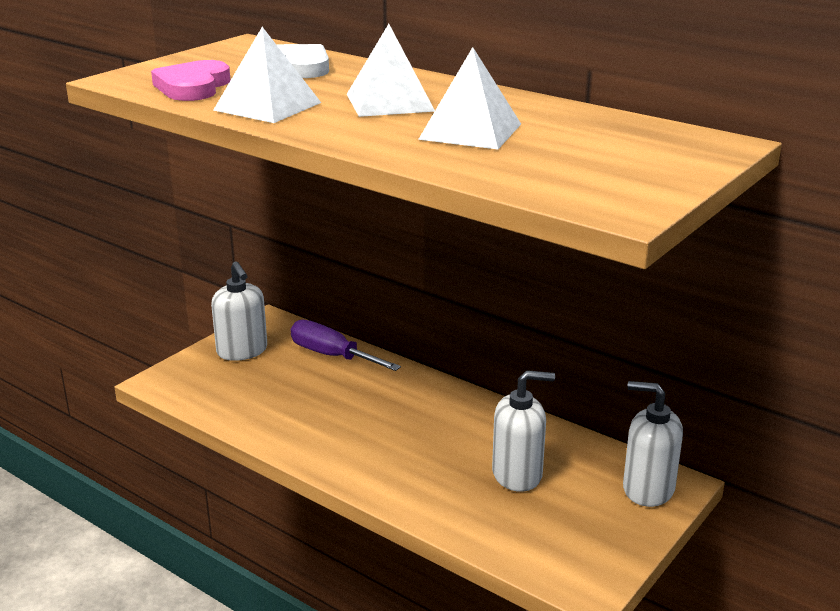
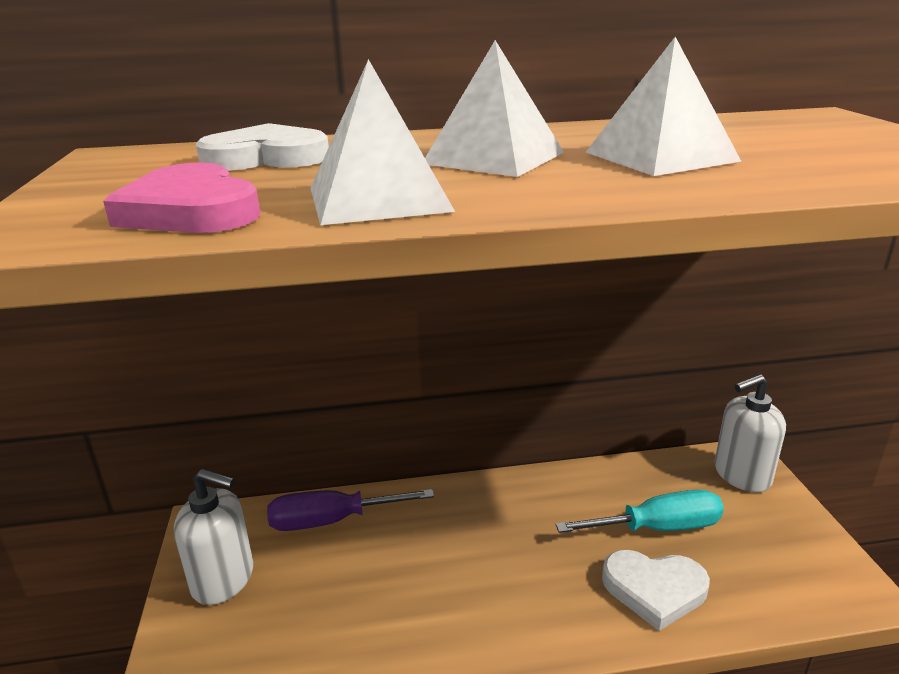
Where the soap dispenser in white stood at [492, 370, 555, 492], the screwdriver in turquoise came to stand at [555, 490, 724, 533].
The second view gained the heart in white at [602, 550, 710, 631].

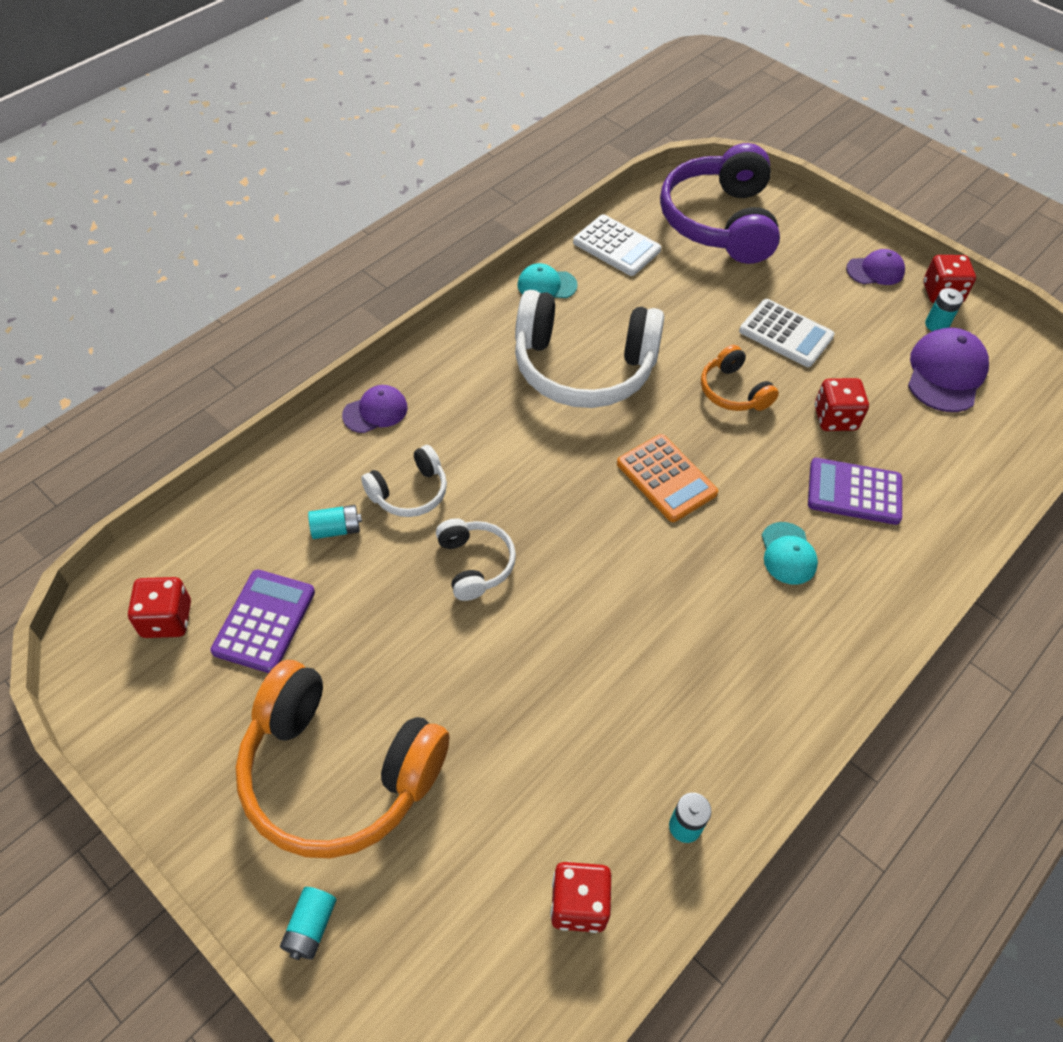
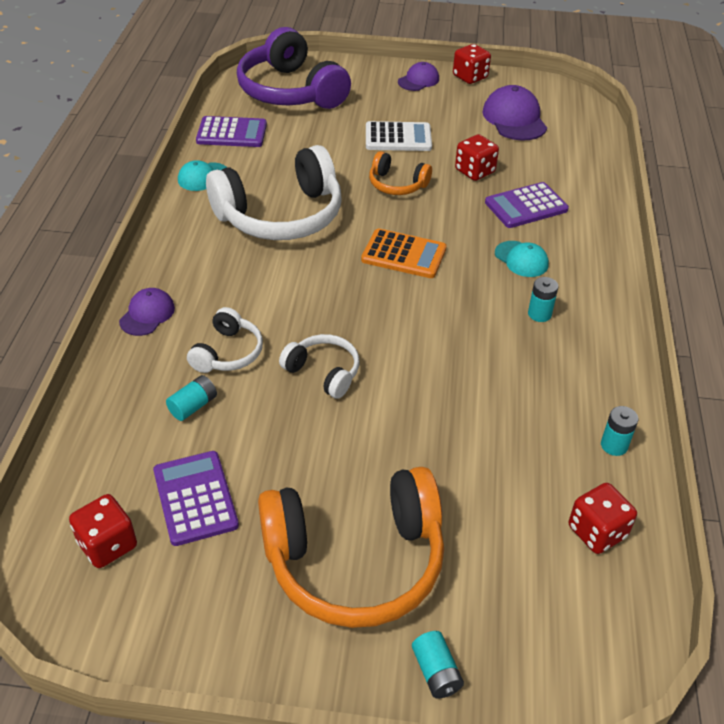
What was the calculator in white at [573, 214, 661, 276] turned into the calculator in purple at [196, 116, 267, 147].
The battery in turquoise ended up elsewhere, having gone from [925, 288, 964, 331] to [528, 277, 558, 322].

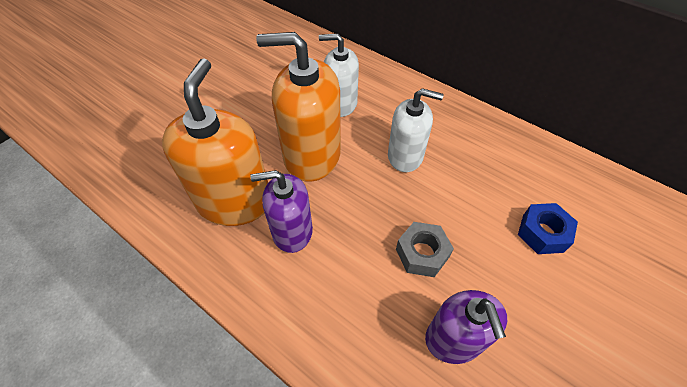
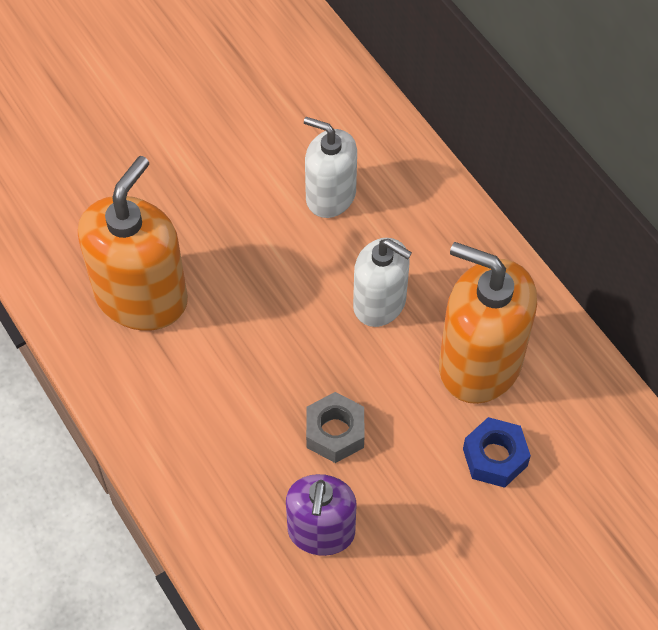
The second view lost the soap dispenser in purple at [250, 170, 313, 253].
The soap dispenser in orange ended up elsewhere, having gone from [256, 32, 341, 182] to [439, 242, 537, 404].

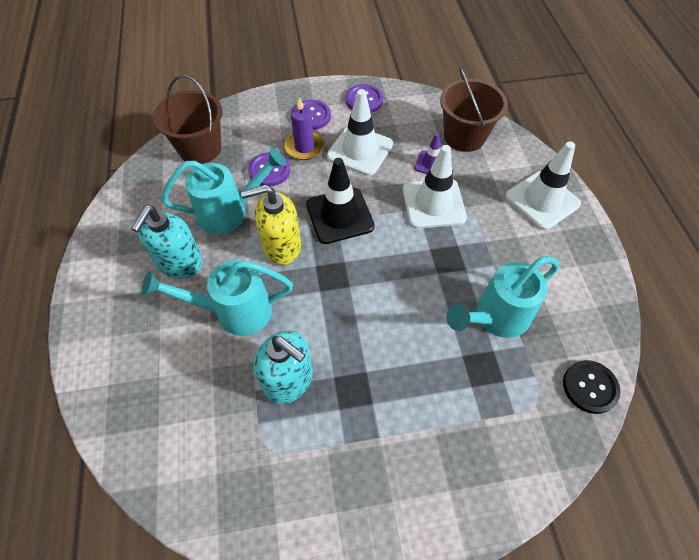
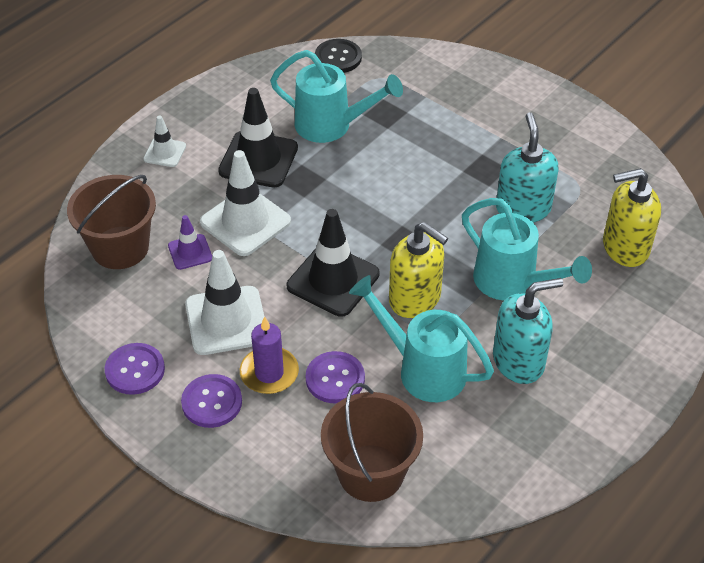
The size of the traffic cone in white at [505, 141, 581, 230] changed by a factor of 0.53.
The second view gained the traffic cone in black at [218, 88, 298, 187].
The second view gained the soap dispenser in yellow at [603, 168, 661, 267].

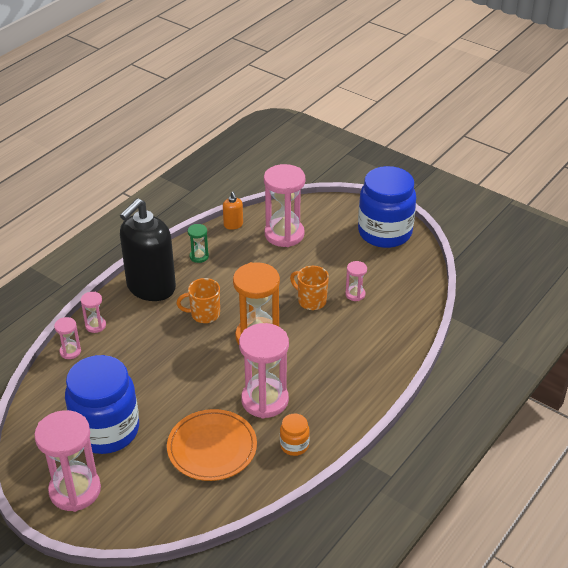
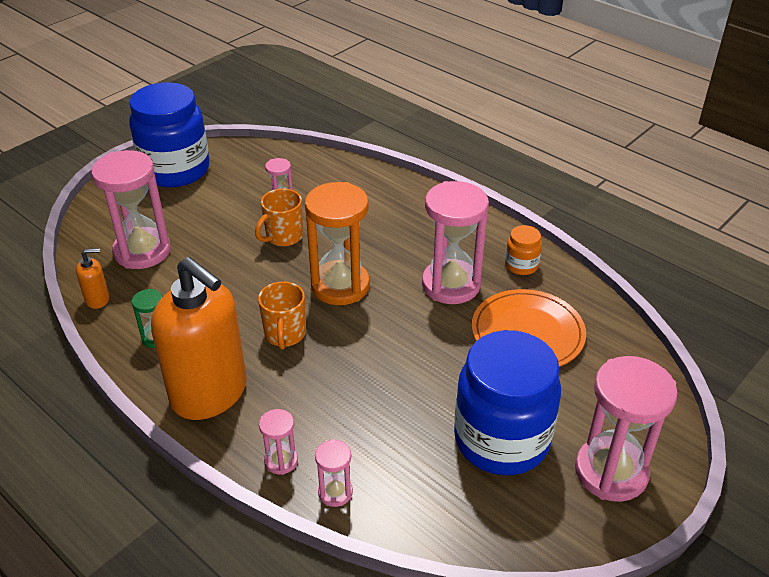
What was the soap dispenser in black at [120, 198, 176, 301] turned into the soap dispenser in orange at [151, 257, 247, 420].

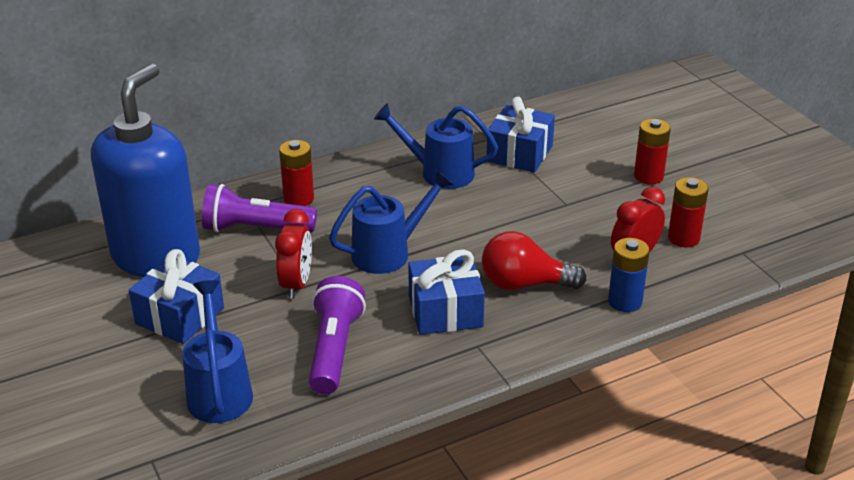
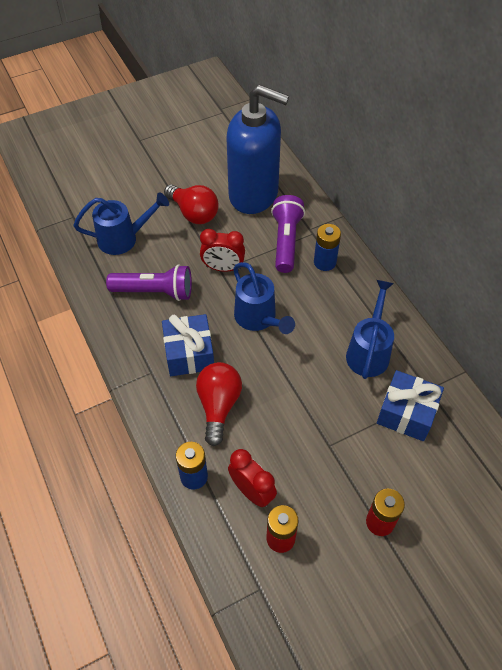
Where the gift in blue stood at [129, 249, 224, 344], the light bulb in red came to stand at [164, 185, 219, 224].
What was the battery in red at [279, 140, 314, 206] turned into the battery in blue at [314, 224, 341, 271].

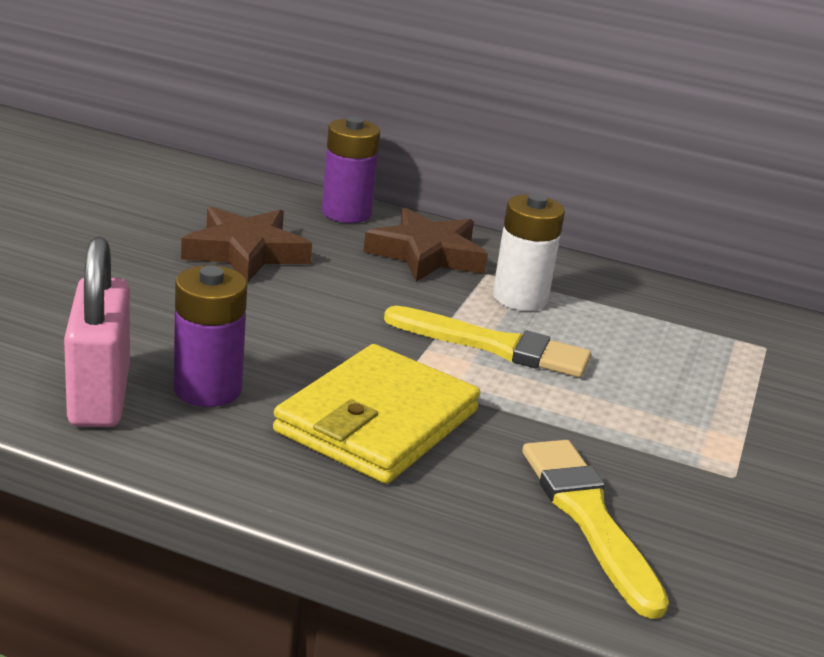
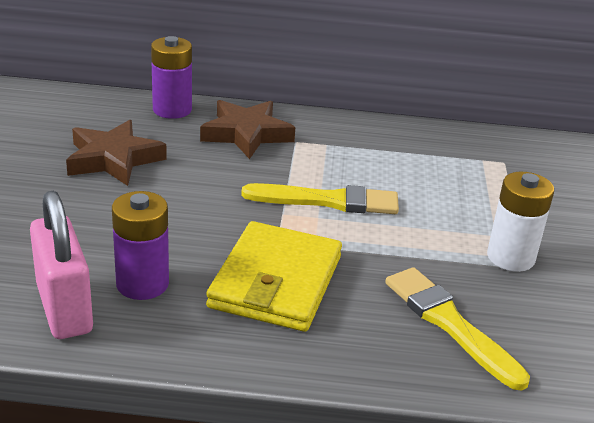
The battery in white ended up elsewhere, having gone from [493, 194, 565, 311] to [487, 172, 554, 272].

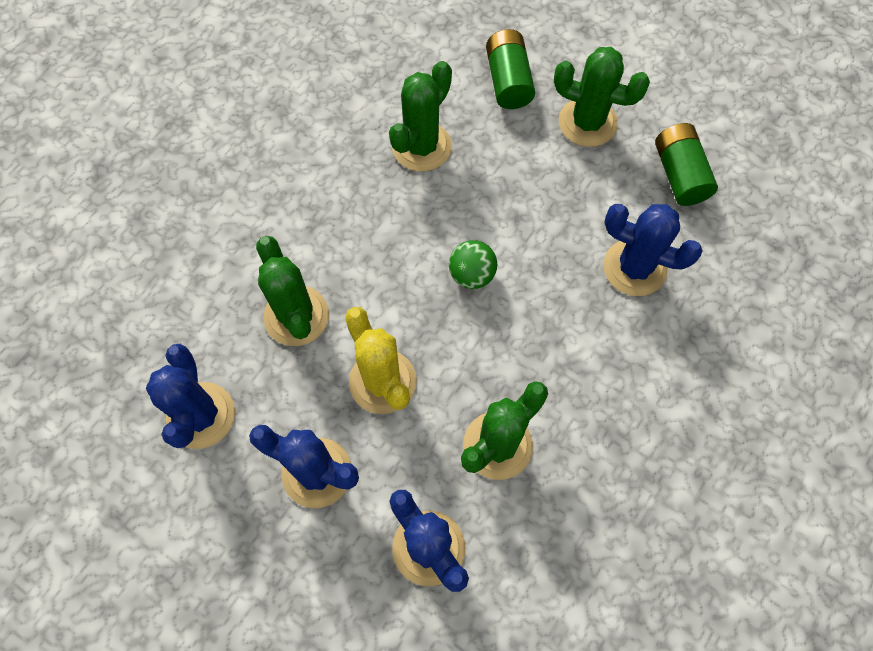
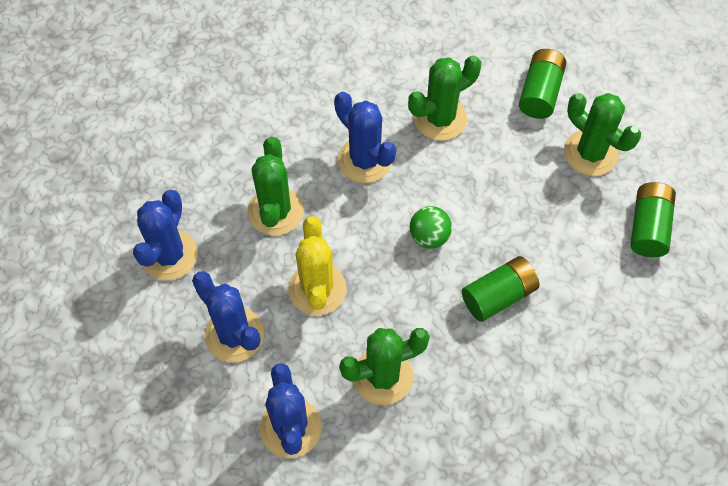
The cactus in blue ended up elsewhere, having gone from [603, 204, 703, 296] to [334, 92, 396, 183].
The second view gained the battery in green at [462, 256, 539, 322].

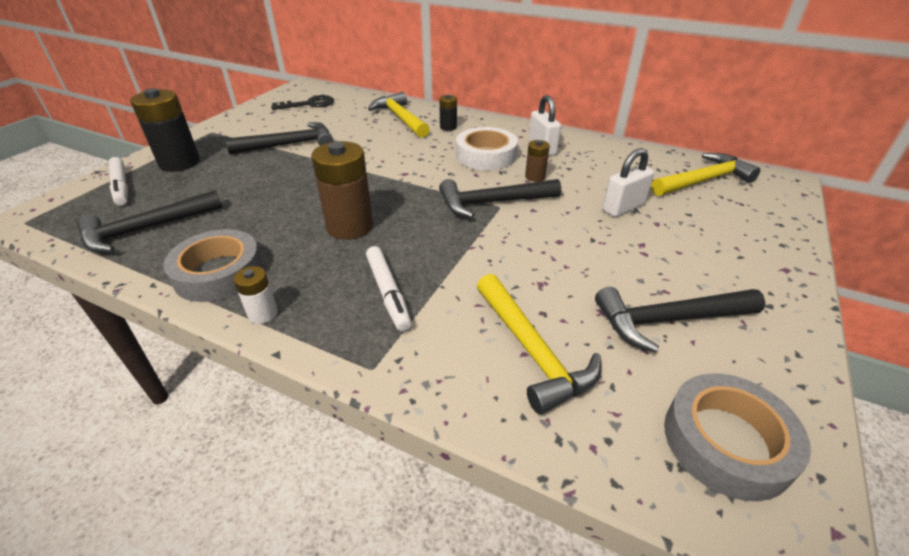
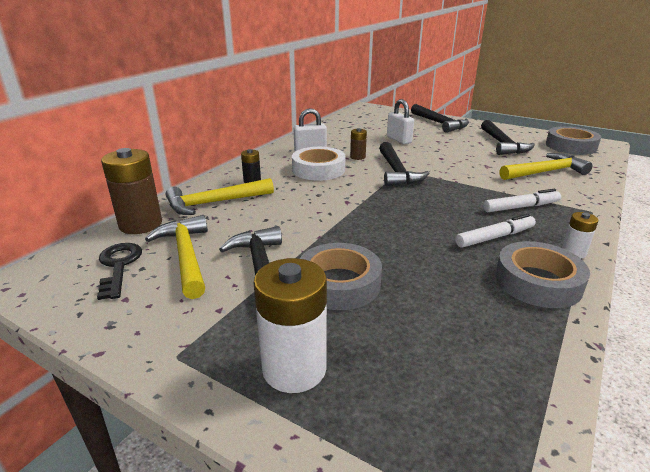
The hammer in black ended up elsewhere, having gone from [77, 190, 223, 253] to [411, 104, 469, 133].
The marker in white ended up elsewhere, having gone from [109, 157, 128, 206] to [455, 214, 536, 248].
What was the battery in black at [130, 88, 200, 172] turned into the battery in white at [254, 258, 327, 393].
The battery in brown ended up elsewhere, having gone from [311, 141, 373, 240] to [101, 148, 162, 234].
The hammer in yellow ended up elsewhere, having gone from [651, 153, 760, 196] to [145, 215, 208, 299].
The second view gained the tape in grey at [300, 243, 382, 310].

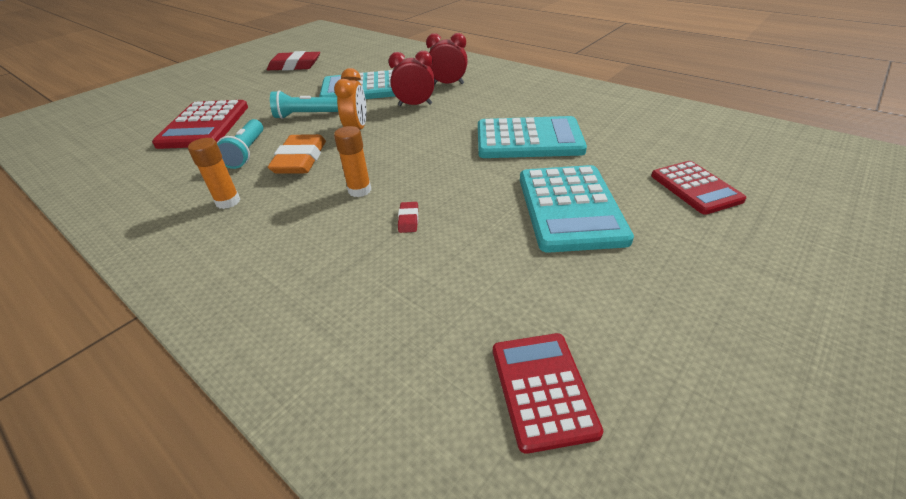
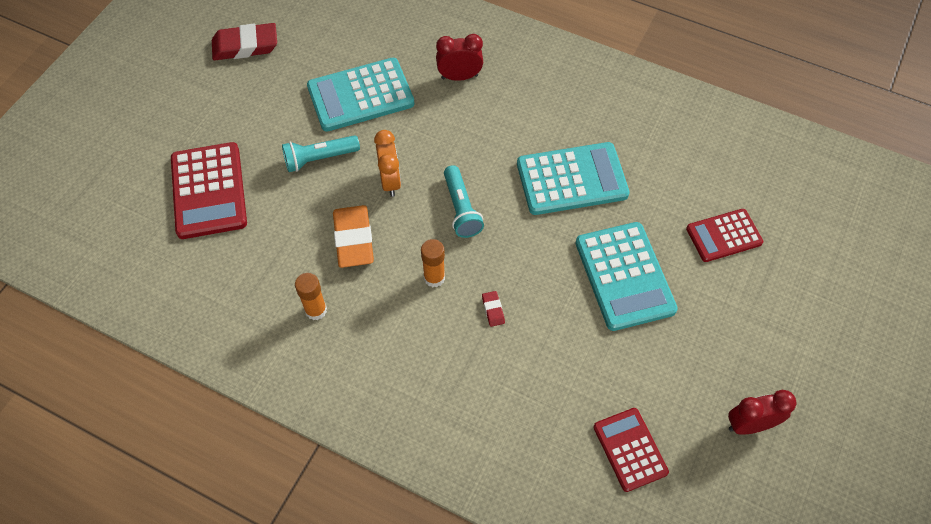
The flashlight in turquoise ended up elsewhere, having gone from [217, 119, 263, 169] to [444, 165, 484, 238].
The clock in red ended up elsewhere, having gone from [389, 51, 435, 106] to [728, 390, 796, 435].
The calculator in red at [651, 161, 747, 215] ended up facing another way, 105 degrees clockwise from before.

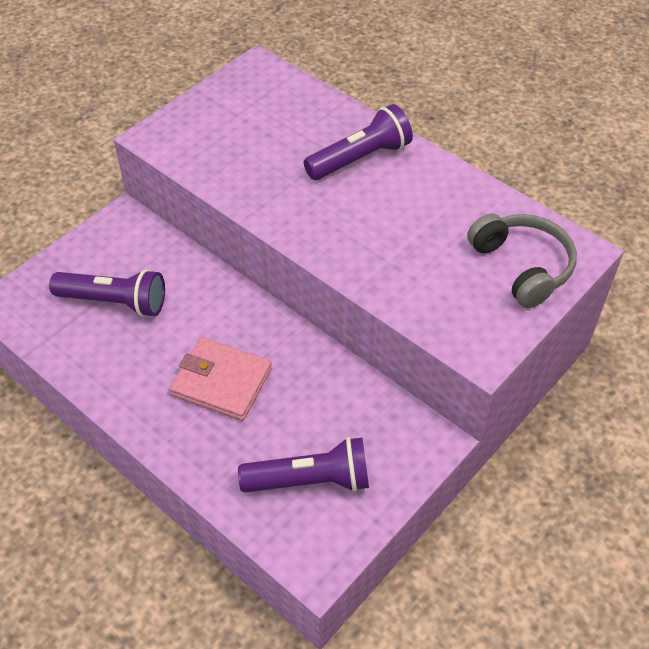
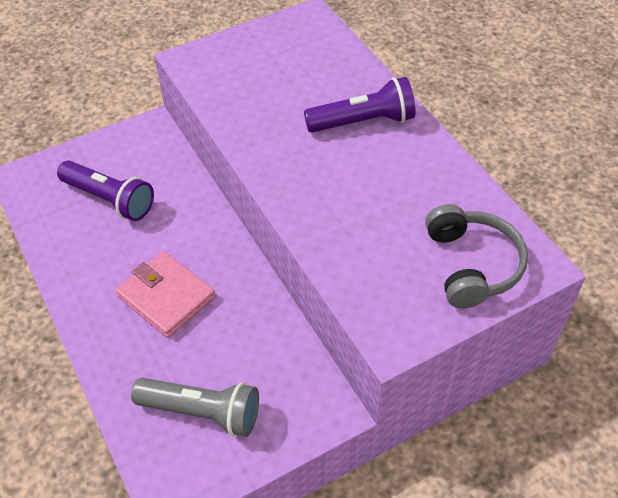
What was the flashlight in purple at [238, 437, 369, 493] turned into the flashlight in grey at [131, 378, 259, 437].

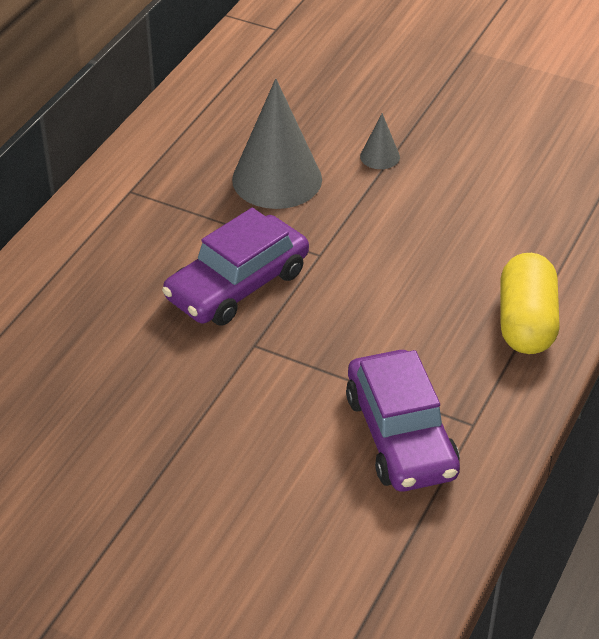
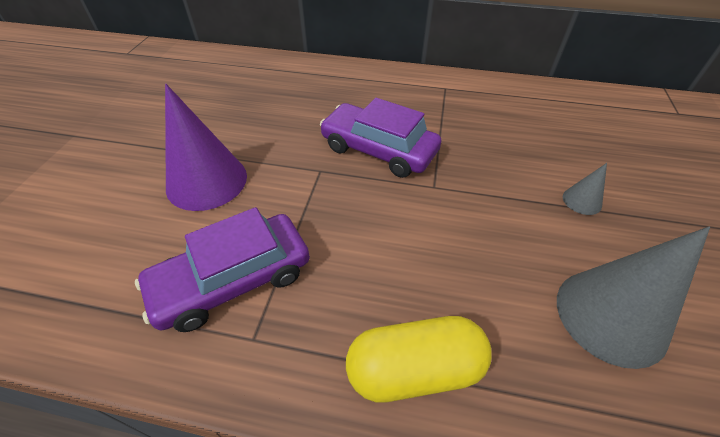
The cone in grey ended up elsewhere, having gone from [232, 79, 322, 209] to [557, 227, 710, 369].
The second view gained the cone in purple at [165, 84, 247, 211].

